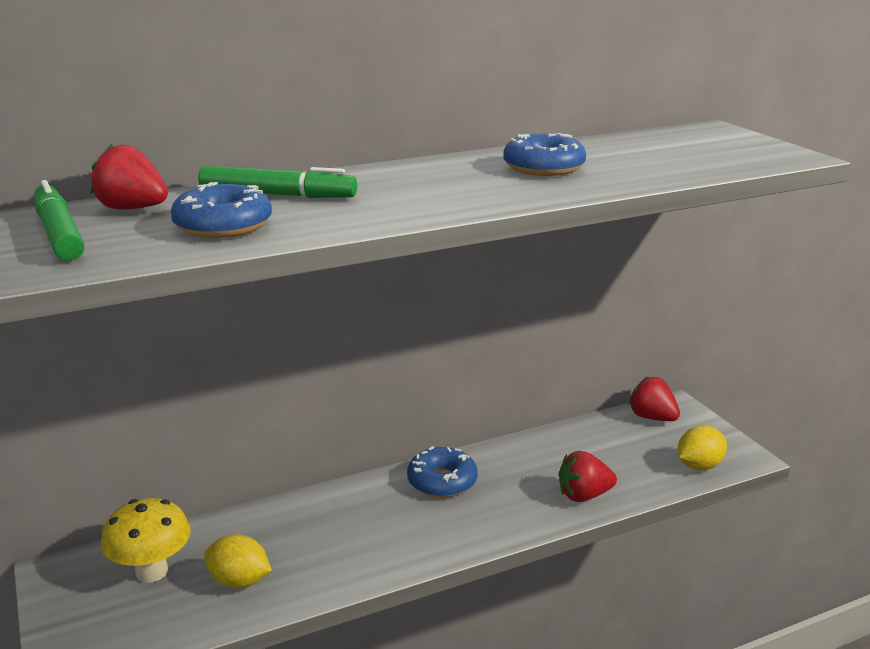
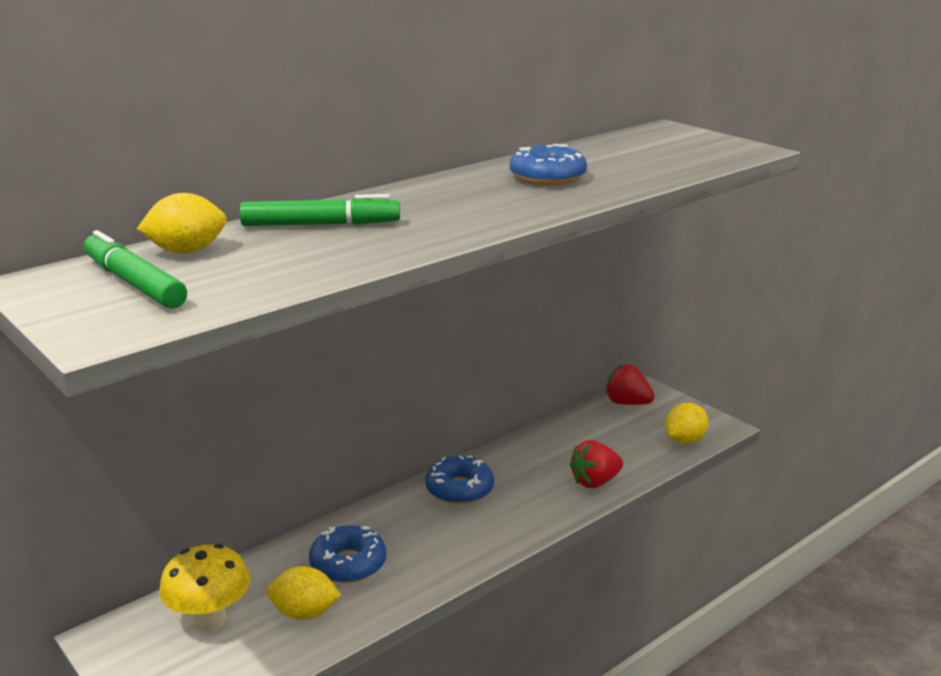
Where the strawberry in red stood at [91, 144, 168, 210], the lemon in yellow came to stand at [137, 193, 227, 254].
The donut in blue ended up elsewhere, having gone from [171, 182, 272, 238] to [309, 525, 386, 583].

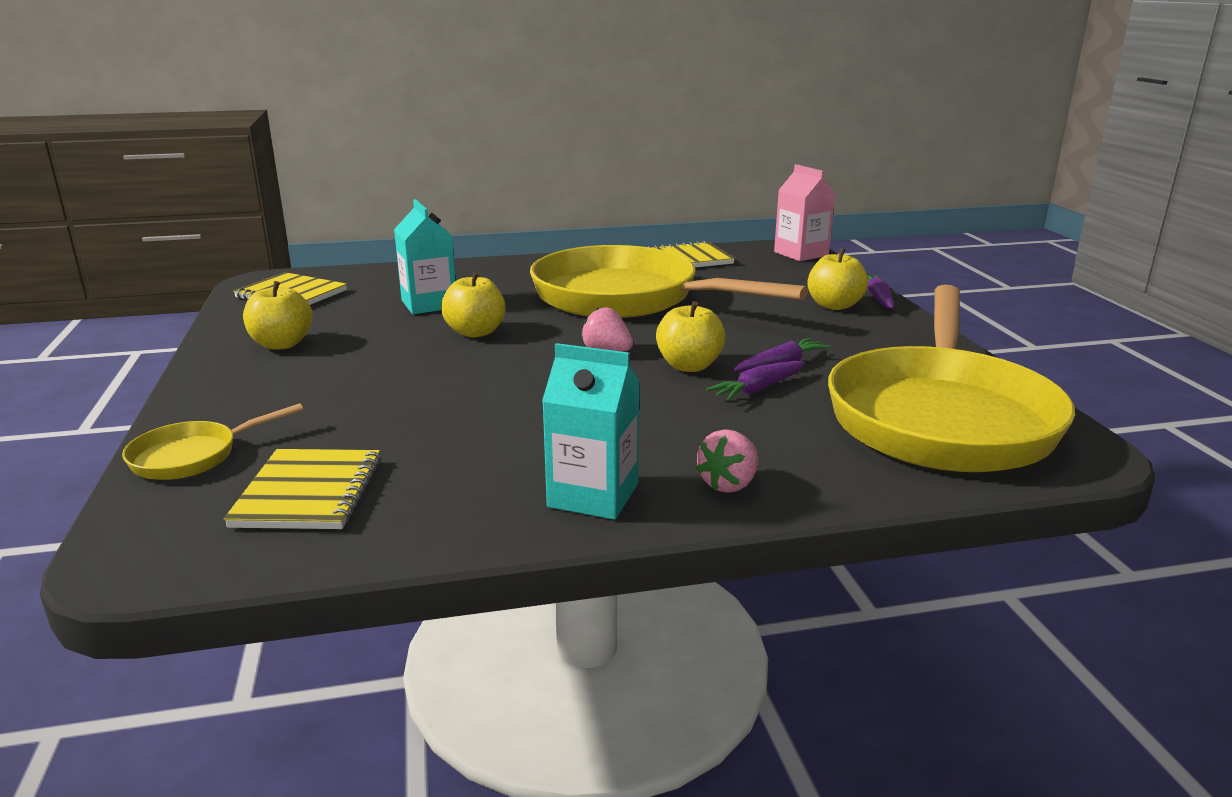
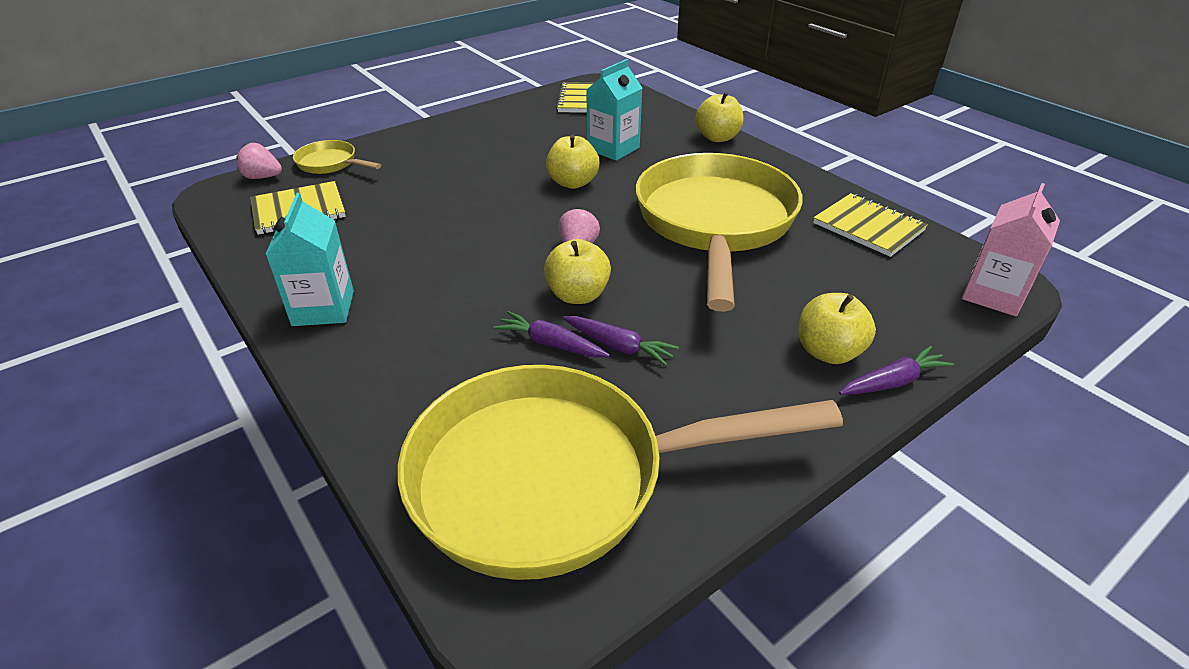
The apple in yellow ended up elsewhere, having gone from [243, 281, 313, 350] to [695, 92, 744, 142].
The strawberry in pink ended up elsewhere, having gone from [696, 429, 758, 493] to [236, 143, 282, 179].

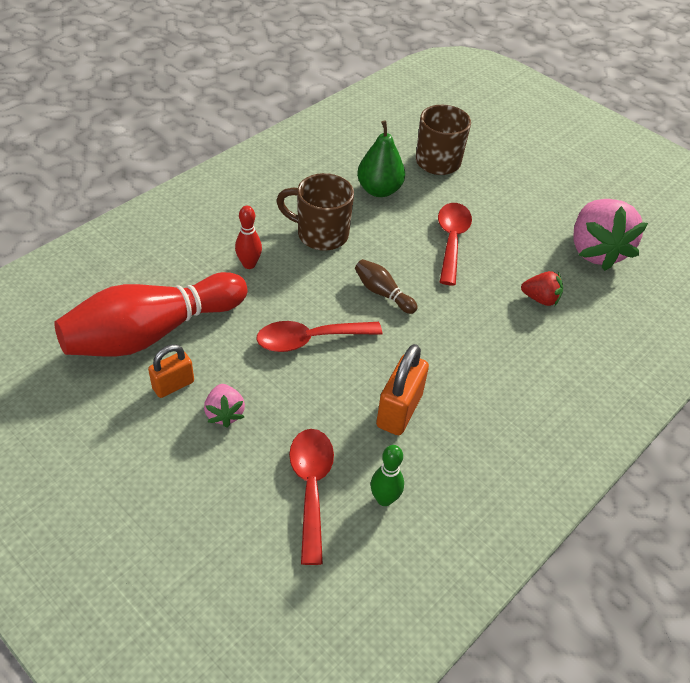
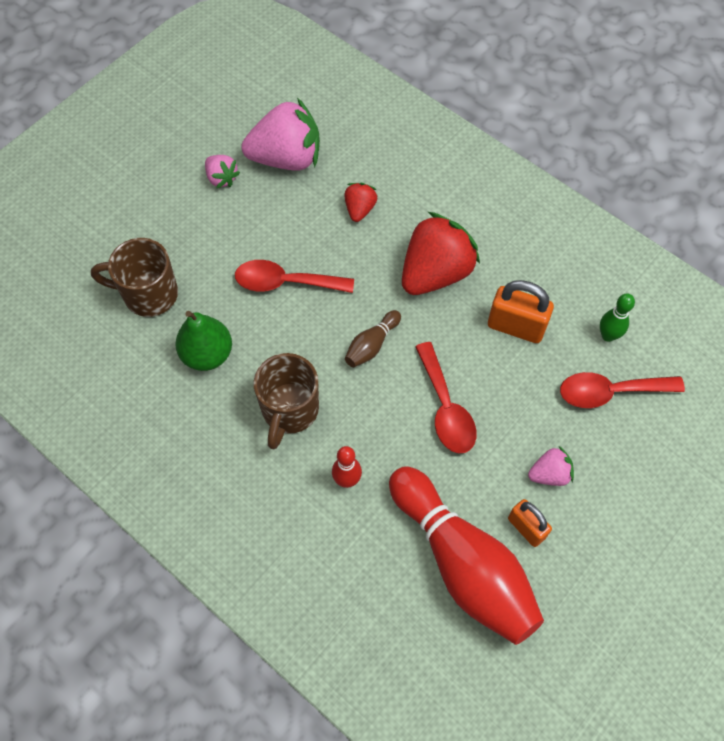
The second view gained the strawberry in pink at [205, 155, 240, 189].
The second view gained the strawberry in red at [402, 212, 480, 295].

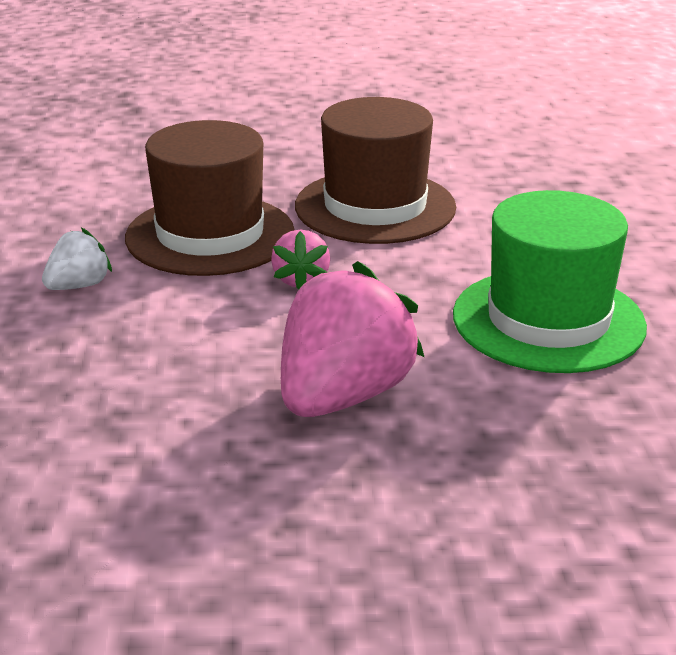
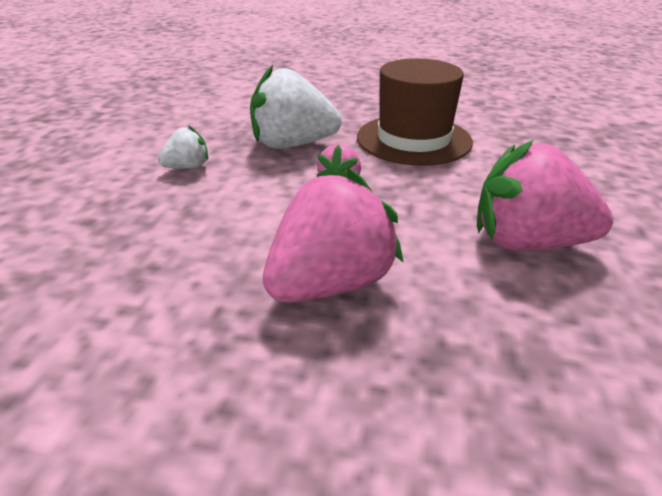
Where the hat in brown stood at [125, 120, 295, 276], the strawberry in white came to stand at [250, 65, 342, 149].
Where the hat in green stood at [453, 190, 647, 373], the strawberry in pink came to stand at [477, 140, 613, 251].

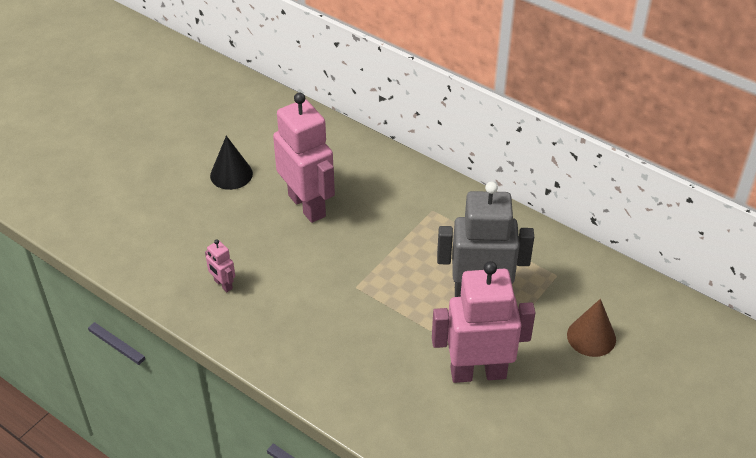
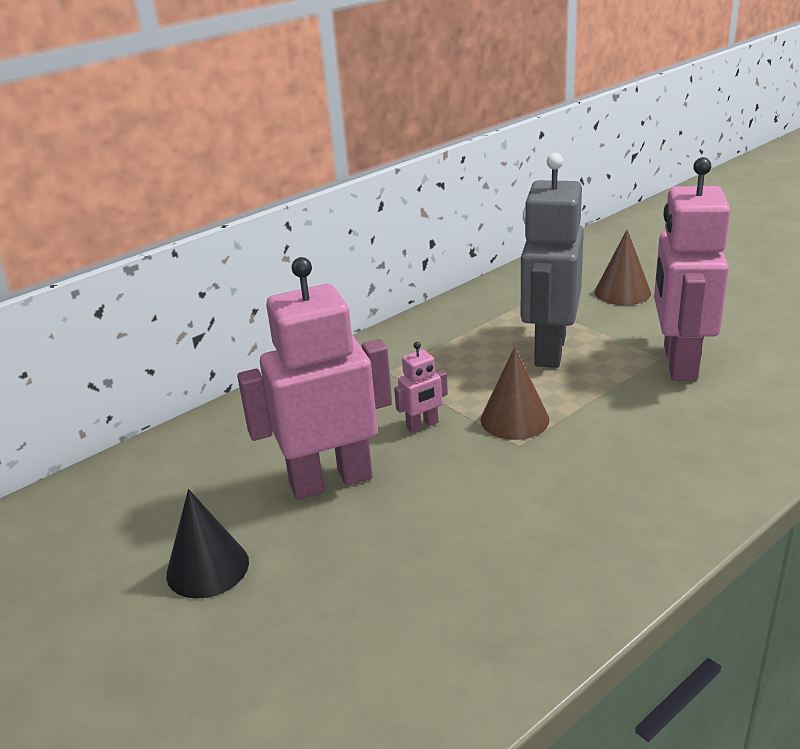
The robot in pink ended up elsewhere, having gone from [205, 239, 235, 292] to [394, 342, 448, 433].
The second view gained the cone in brown at [480, 347, 549, 440].

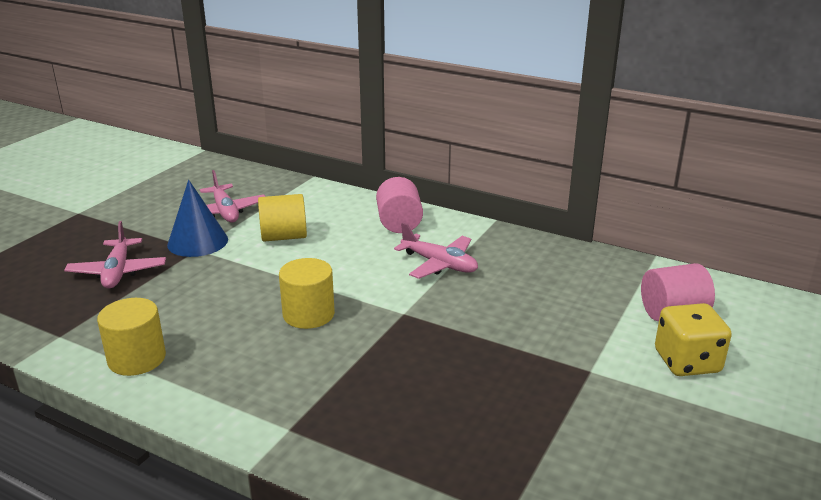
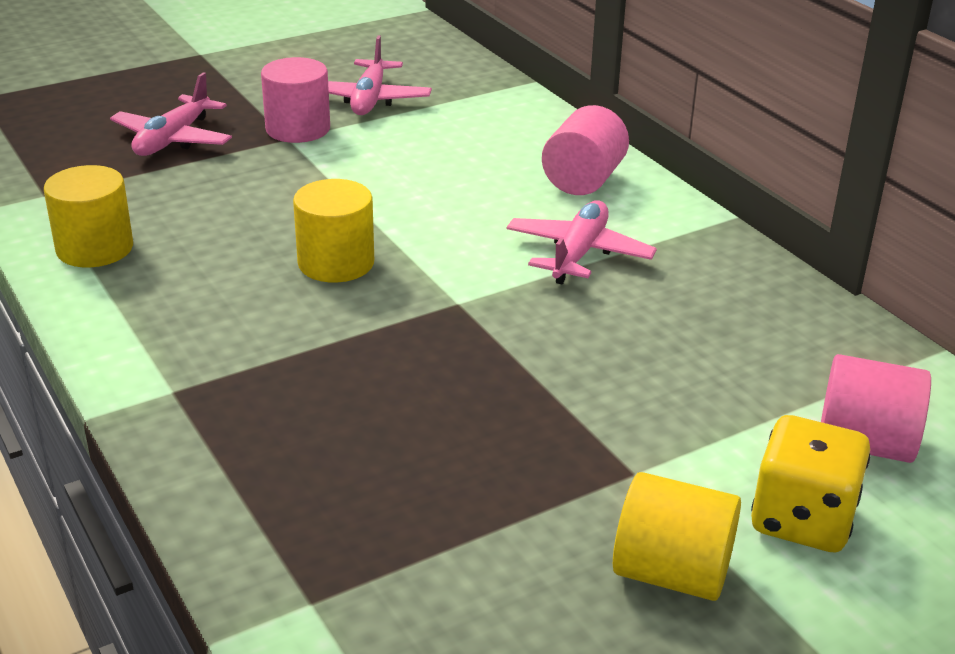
Where the cone in blue stood at [167, 180, 228, 257], the cylinder in pink came to stand at [261, 57, 330, 143].
The cylinder in yellow ended up elsewhere, having gone from [258, 194, 307, 242] to [613, 472, 741, 601].
The plane in pink at [394, 222, 478, 279] ended up facing another way, 135 degrees counterclockwise from before.

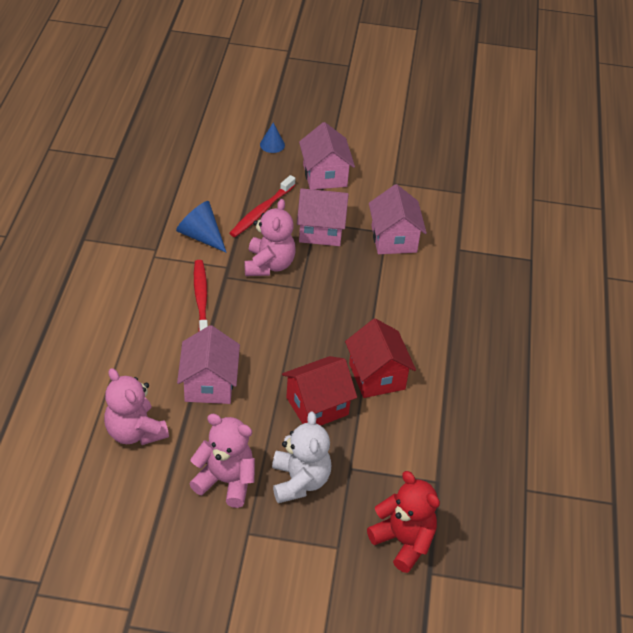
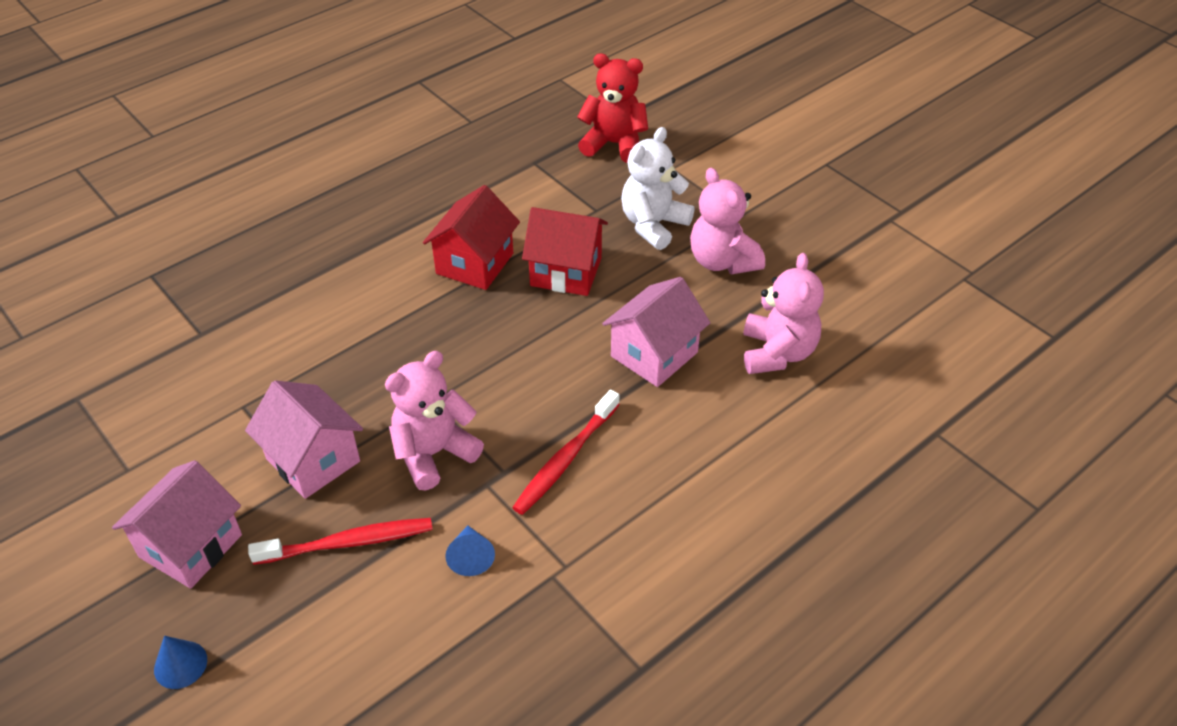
The size of the cone in blue at [176, 201, 227, 253] changed by a factor of 0.62.
The teddy bear in red at [367, 471, 440, 573] ended up facing another way, 105 degrees clockwise from before.
The second view lost the house in pink at [369, 184, 427, 254].

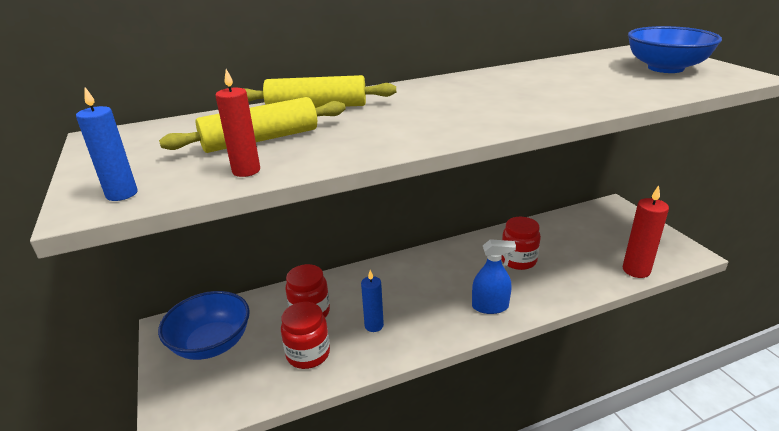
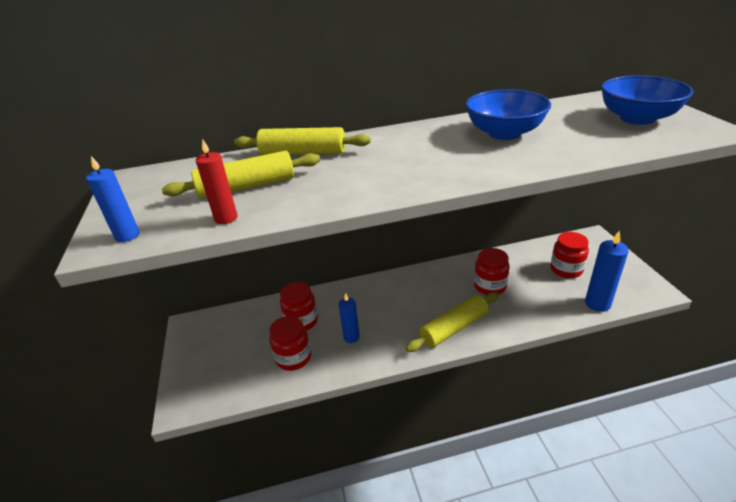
The bowl in blue ended up elsewhere, having gone from [158, 291, 250, 360] to [466, 89, 551, 140].
Where the spray bottle in blue stood at [472, 239, 516, 314], the rolling pin in yellow came to stand at [406, 292, 499, 352].
What was the candle in red at [623, 185, 669, 278] turned into the candle in blue at [585, 231, 629, 312].
The second view gained the jar in red at [550, 232, 589, 278].

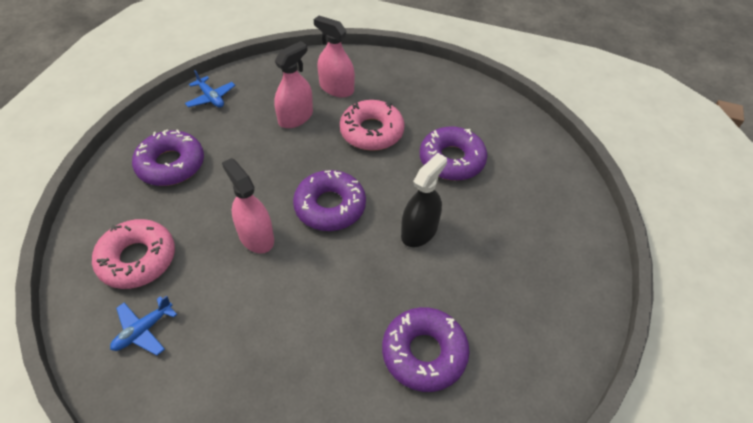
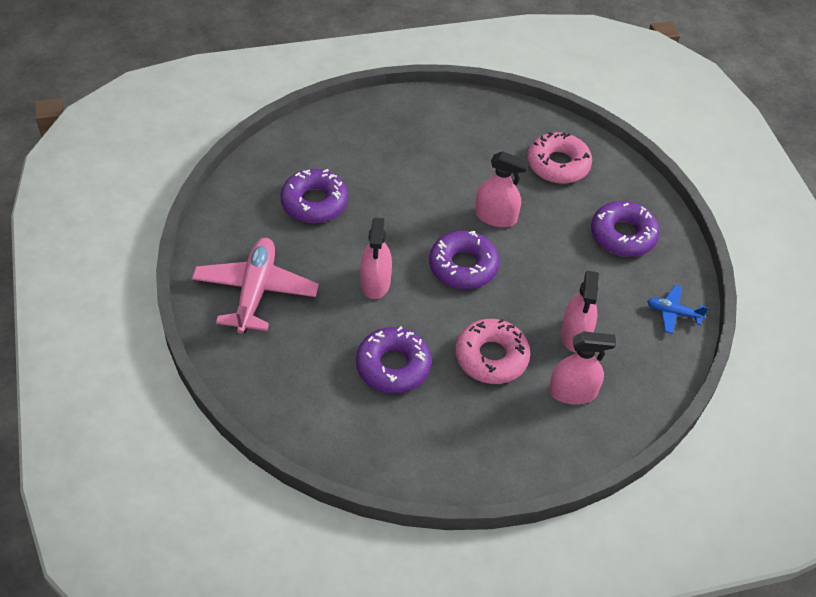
The second view lost the plane in blue at [110, 295, 177, 355].
What was the spray bottle in black at [401, 153, 447, 247] turned into the spray bottle in pink at [360, 218, 392, 299].
The second view gained the plane in pink at [192, 238, 319, 334].

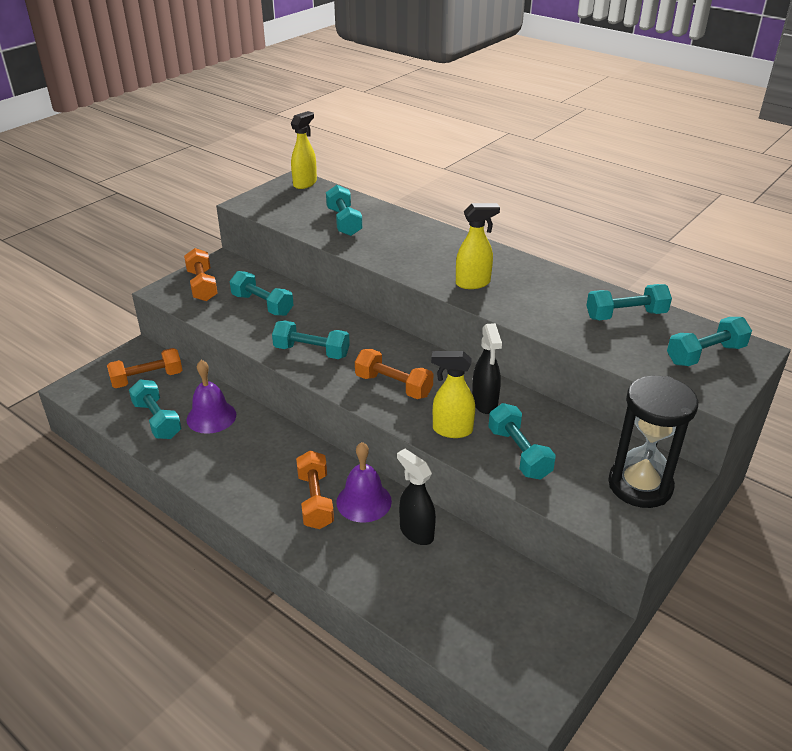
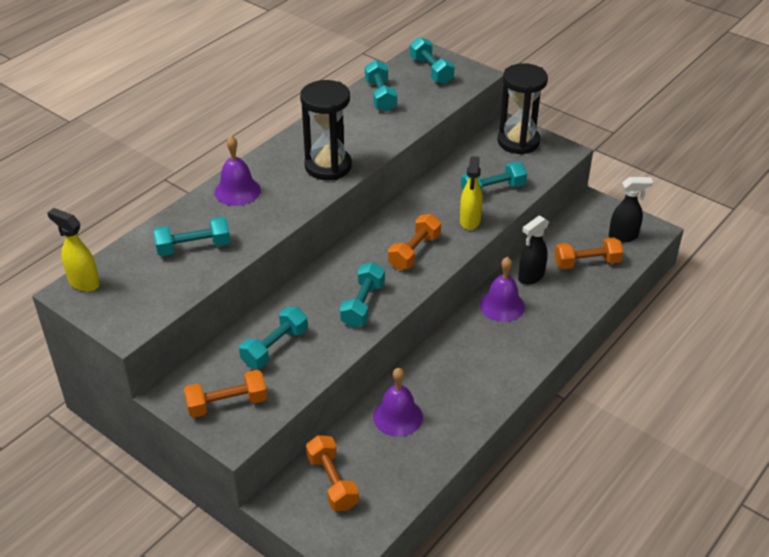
The second view lost the dumbbell in turquoise at [129, 380, 181, 439].
The dumbbell in orange ended up elsewhere, having gone from [296, 451, 334, 529] to [554, 238, 623, 269].
Where the spray bottle in yellow stood at [456, 203, 500, 289], the hourglass in black came to stand at [300, 80, 352, 180].
The spray bottle in black ended up elsewhere, having gone from [472, 323, 502, 414] to [609, 177, 653, 243].
The second view gained the bell in purple at [214, 136, 261, 206].

